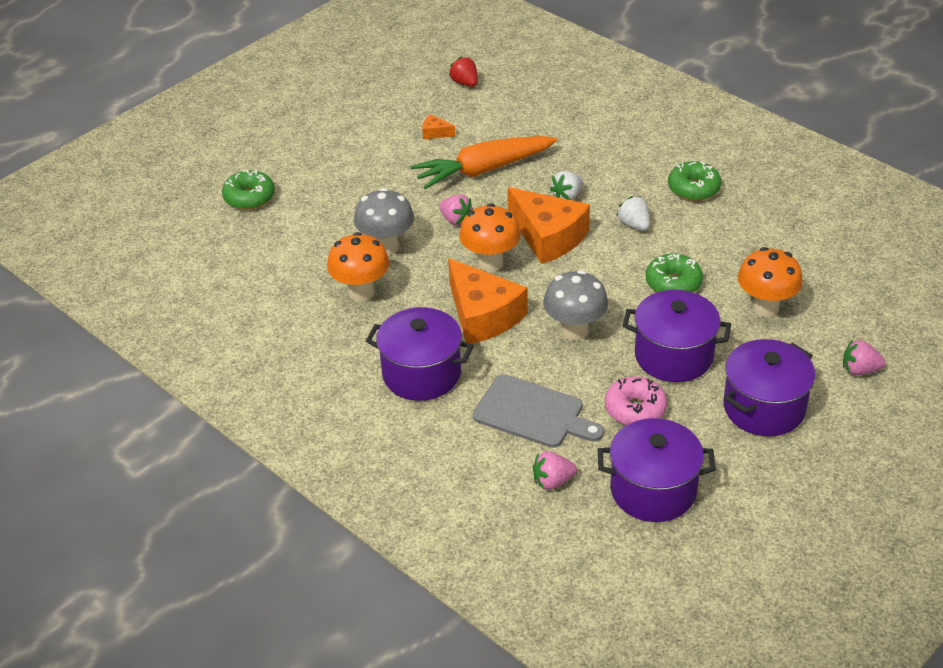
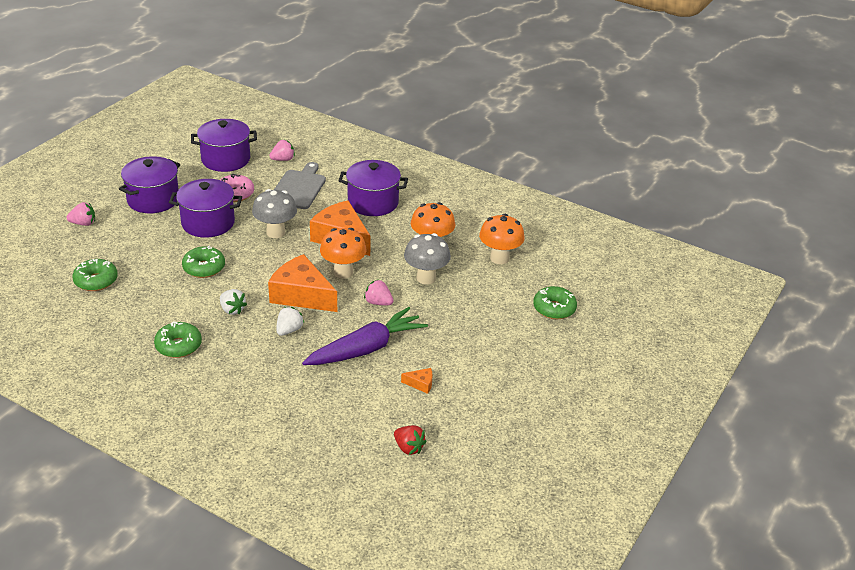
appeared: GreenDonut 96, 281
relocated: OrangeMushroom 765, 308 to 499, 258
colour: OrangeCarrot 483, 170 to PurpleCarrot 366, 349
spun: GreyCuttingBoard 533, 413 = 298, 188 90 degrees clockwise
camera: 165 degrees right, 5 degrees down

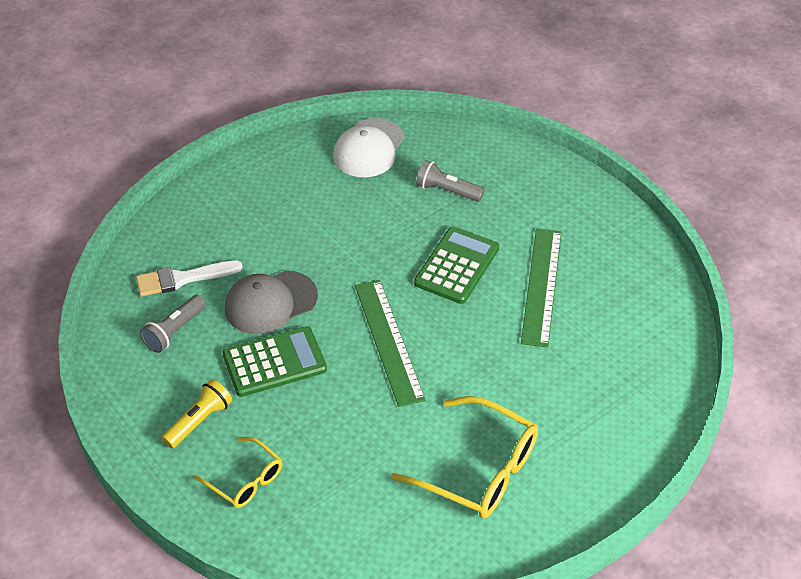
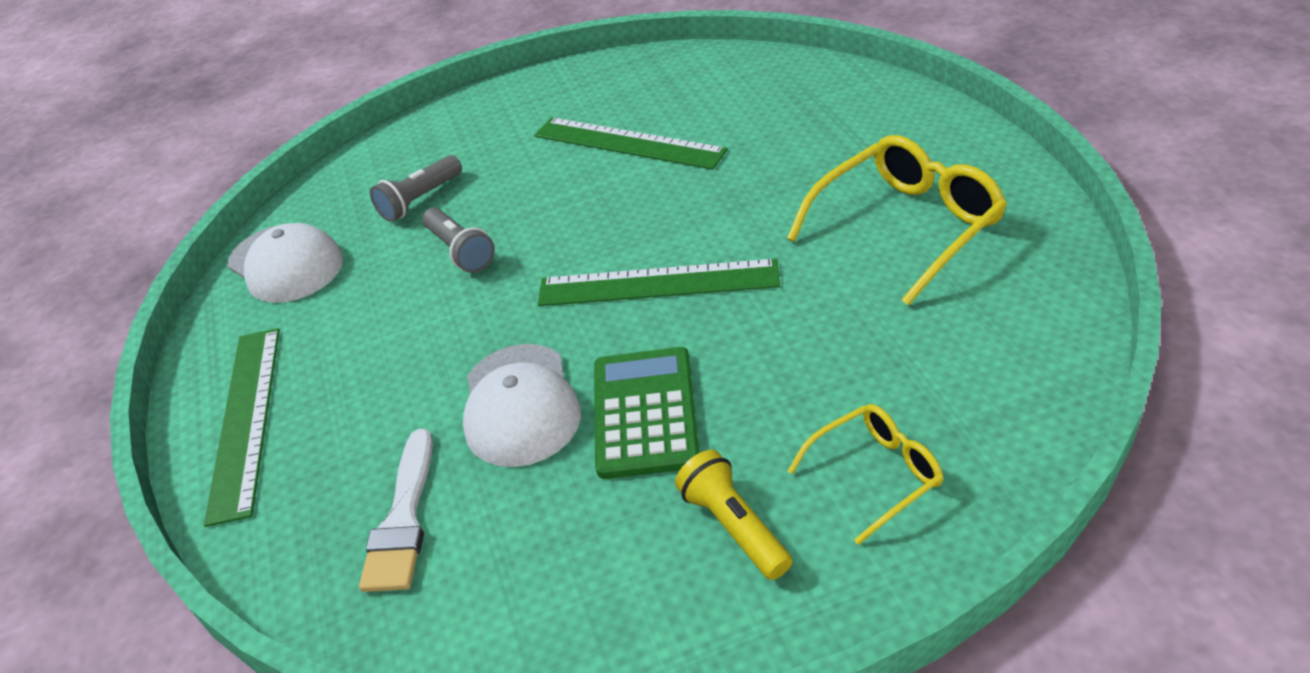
missing: GreenCalculator 457, 266
appeared: GreenRuler 245, 419
relocated: GreyFlashlight 174, 331 to 460, 251
colour: GreyCap 270, 303 to WhiteCap 520, 405
camera: 65 degrees left, 5 degrees down

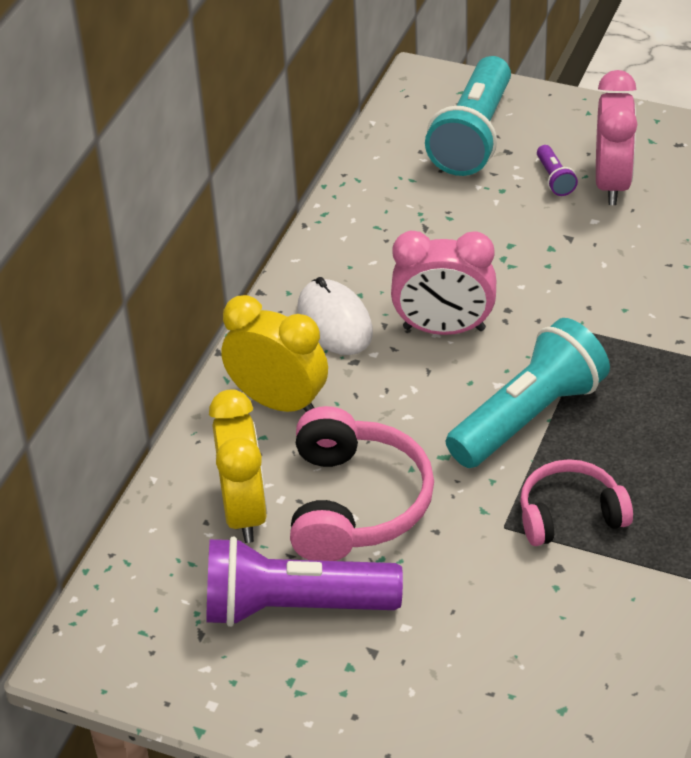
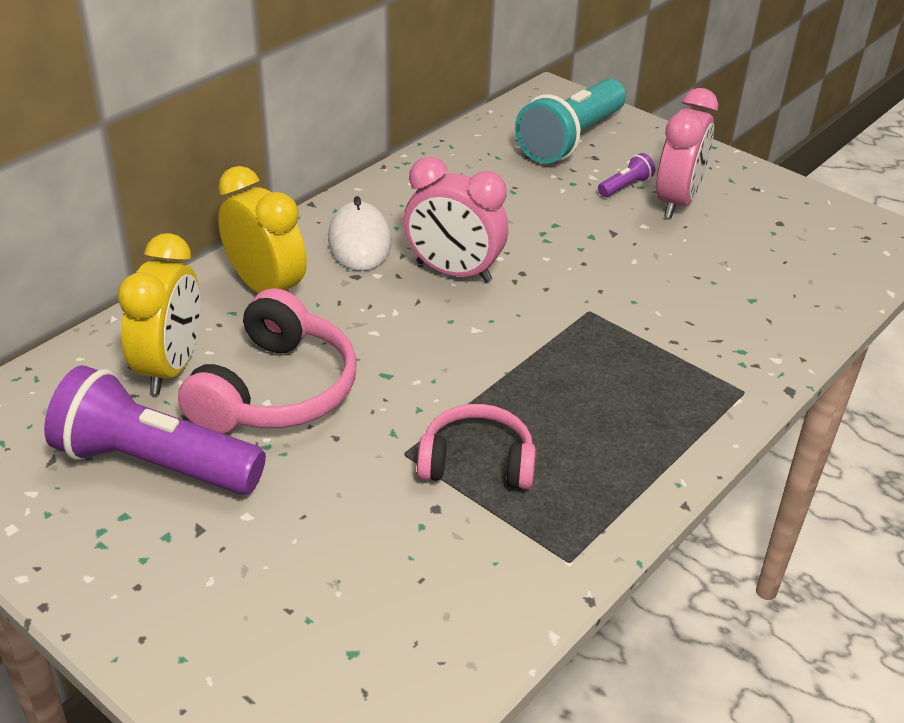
missing: TurquoiseFlashlight 528, 417
spun: PurpleFlashlight 554, 179 = 625, 186 135 degrees counterclockwise
camera: 15 degrees right, 5 degrees down

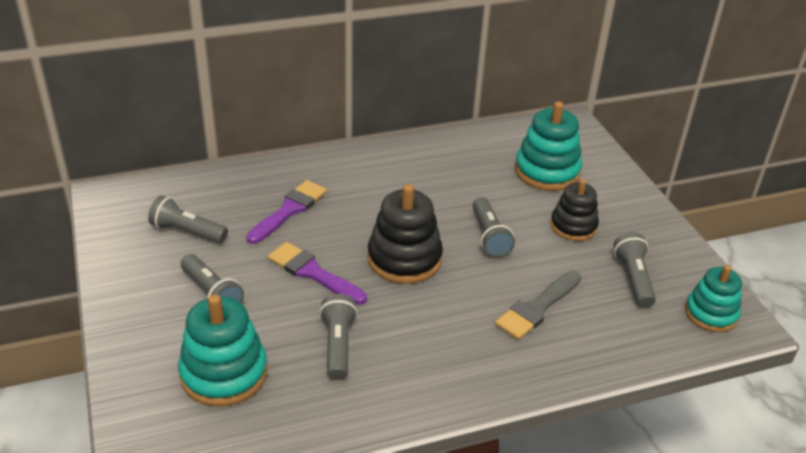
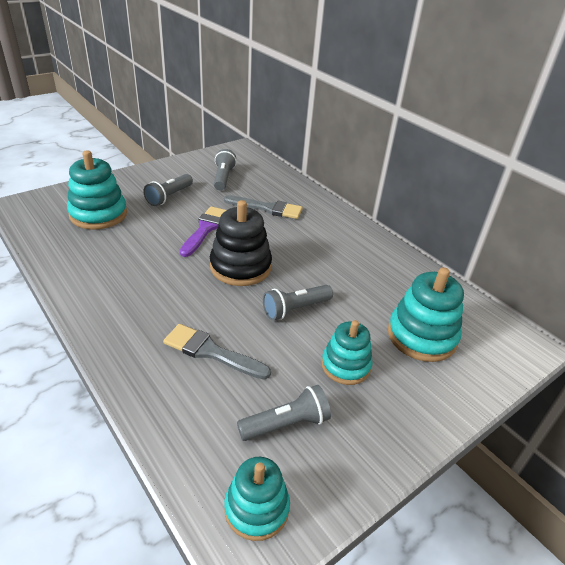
missing: GreyFlashlight 338, 345
colour: PurpleBrush 289, 210 to GreyBrush 267, 208; BlackStackingToy 573, 226 to TurquoiseStackingToy 345, 365
camera: 70 degrees right, 0 degrees up

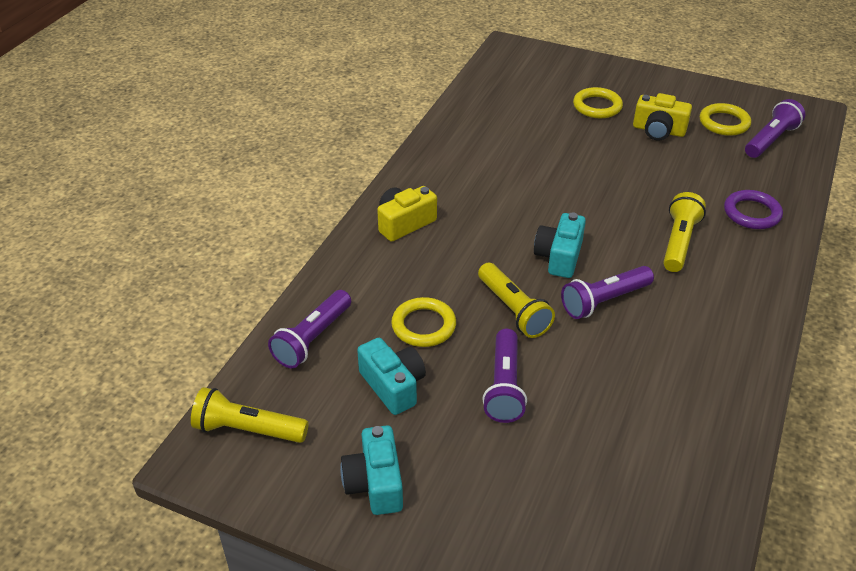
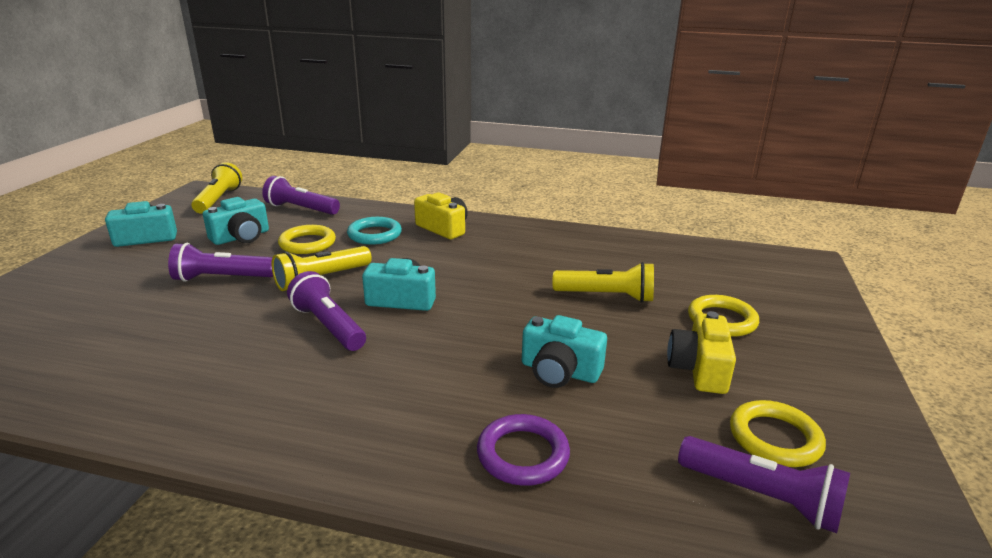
appeared: TurquoiseRing 374, 234; TurquoiseCamera 559, 371
relocated: YellowFlashlight 679, 242 to 606, 296
camera: 80 degrees right, 15 degrees down

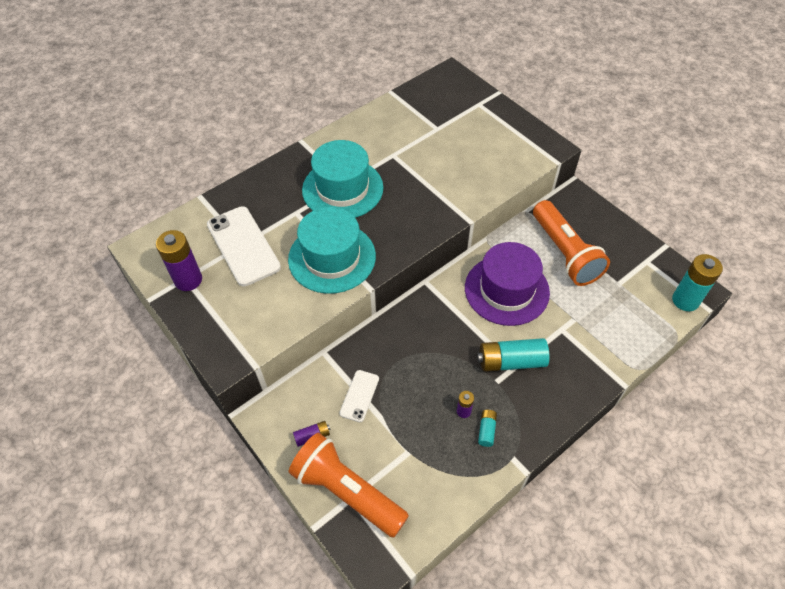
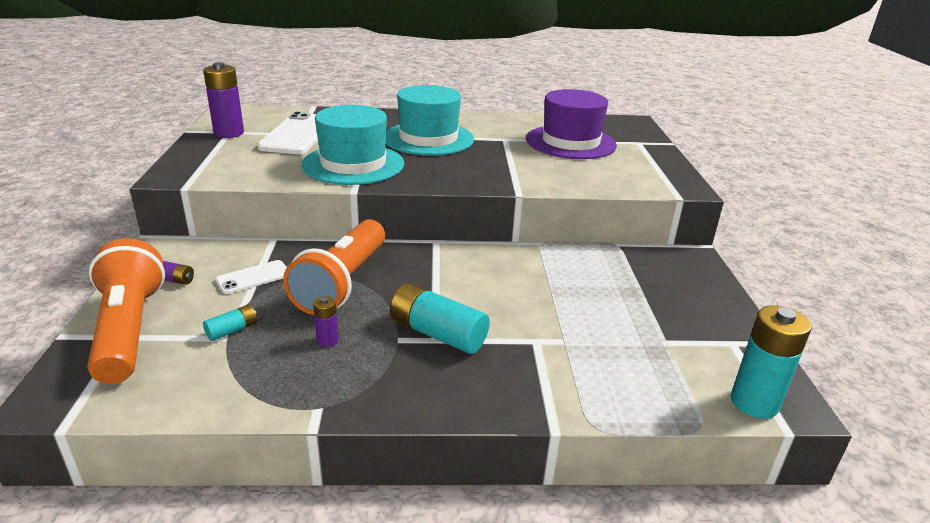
relocated: TurquoiseBattery 486, 430 to 232, 330; OrangeFlashlight 565, 253 to 342, 283; PurpleHat 506, 290 to 570, 142
camera: 35 degrees right, 25 degrees down

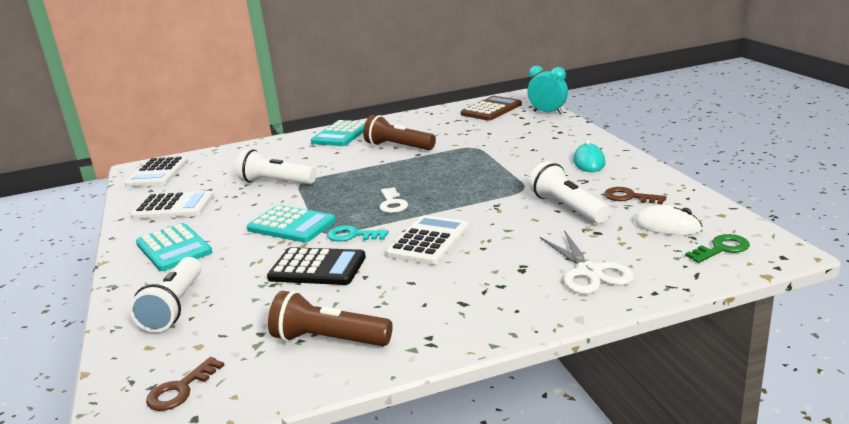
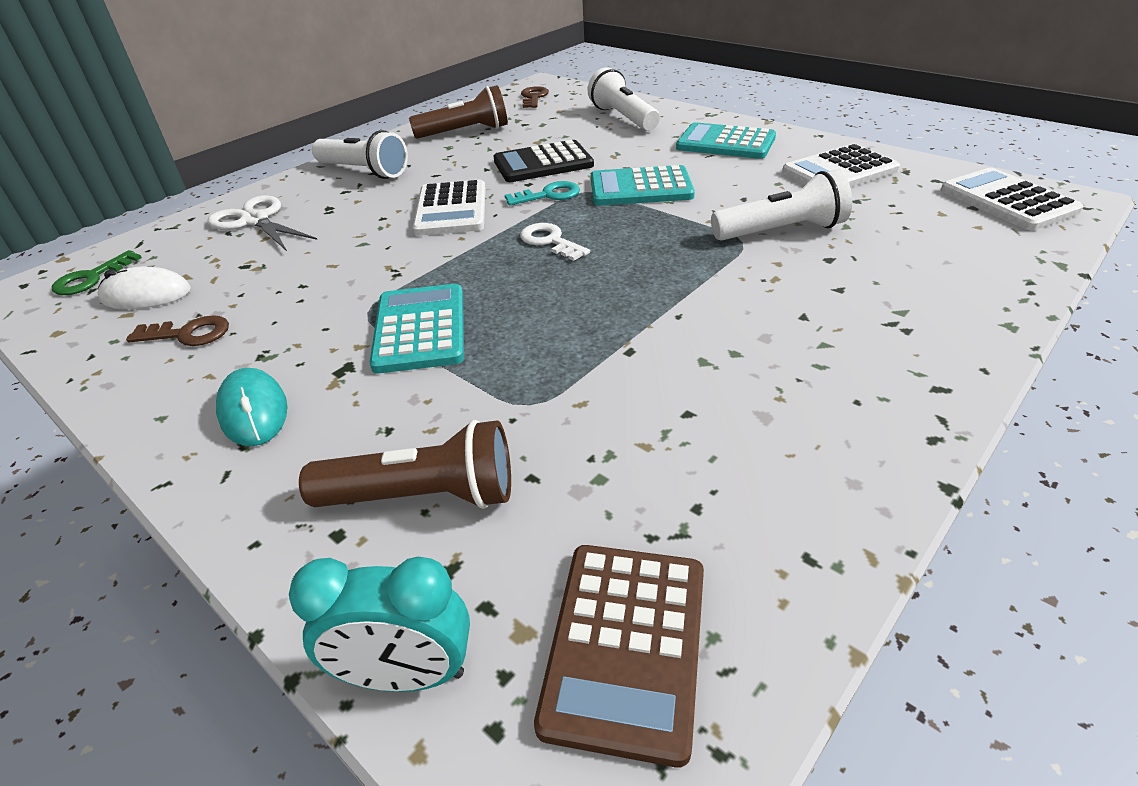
relocated: BrownFlashlight 398, 147 to 424, 496; WhiteFlashlight 567, 207 to 364, 171; TurquoiseCalculator 341, 134 to 420, 329
camera: 150 degrees right, 15 degrees up

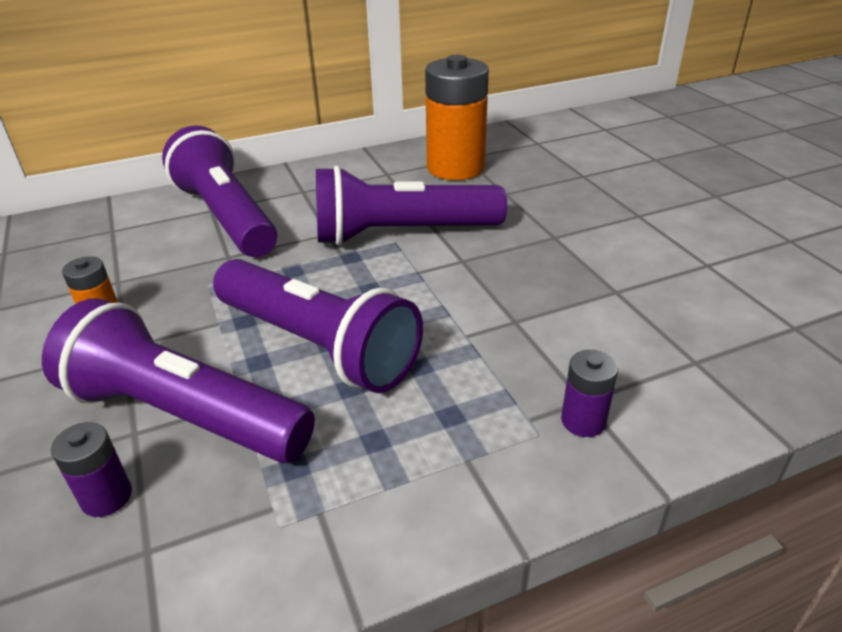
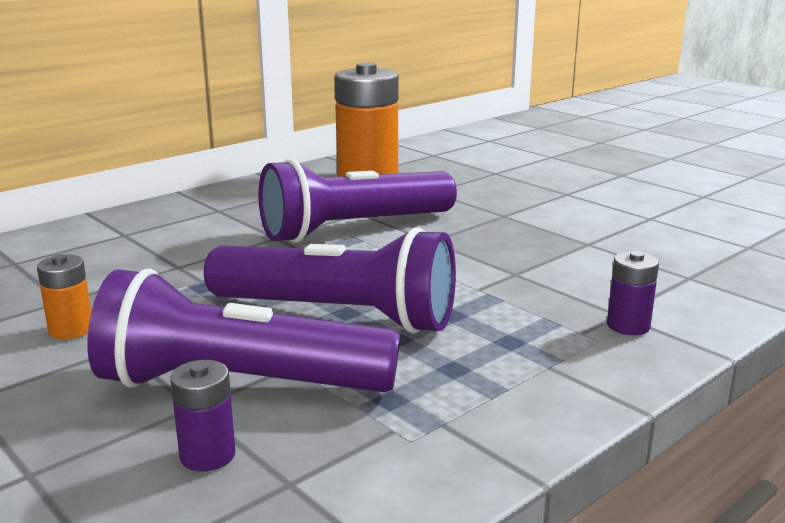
missing: PurpleFlashlight 227, 217
camera: 20 degrees left, 15 degrees down

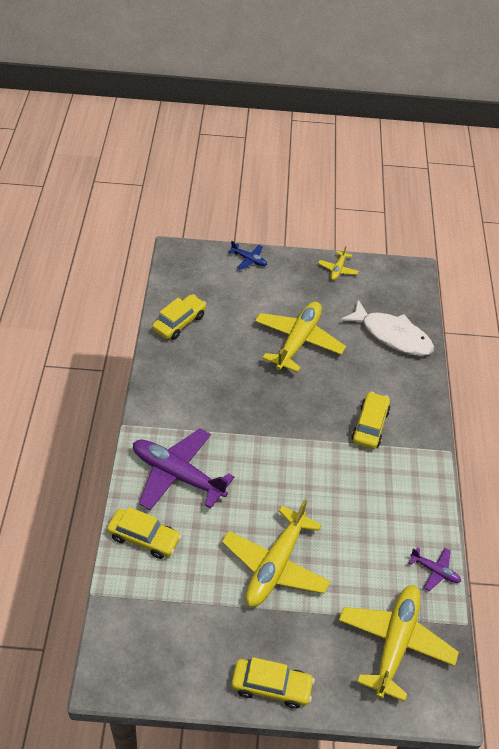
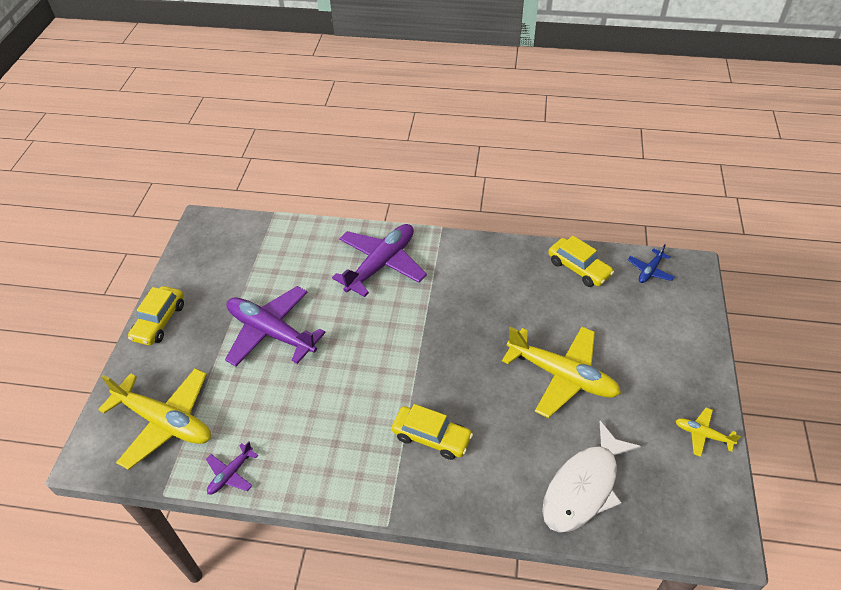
missing: YellowCar 144, 538
relocated: BluePlane 249, 260 to 650, 271
colour: YellowPlane 275, 566 to PurplePlane 271, 332
camera: 100 degrees right, 0 degrees up

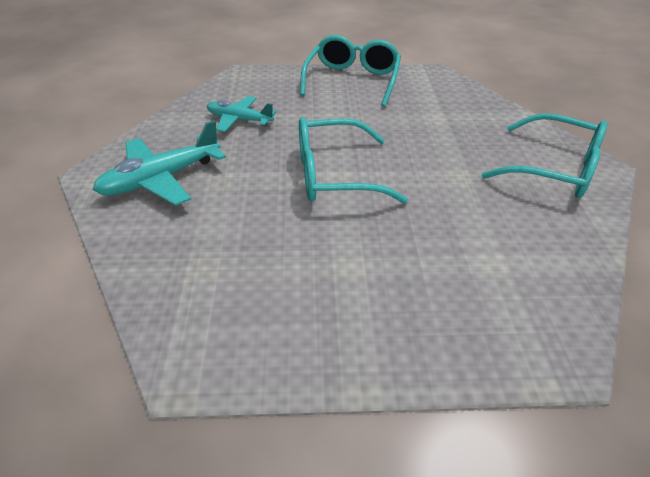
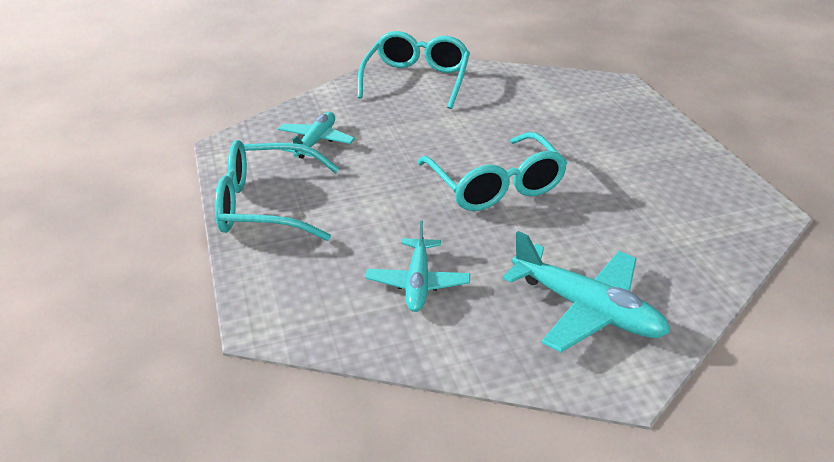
appeared: TurquoisePlane 316, 141
camera: 105 degrees left, 5 degrees down

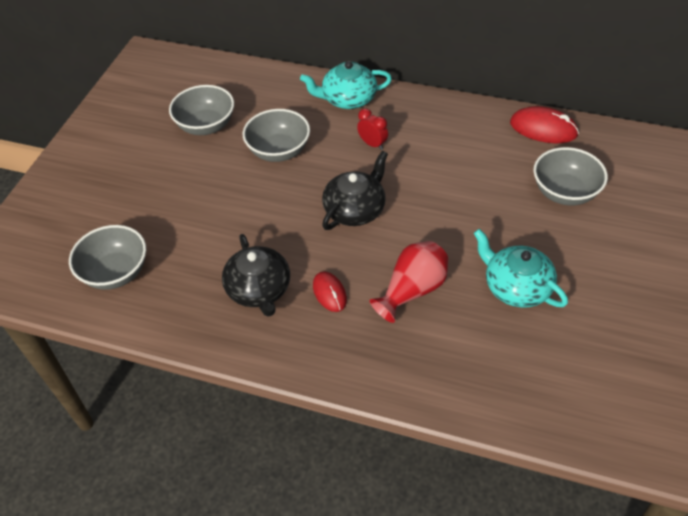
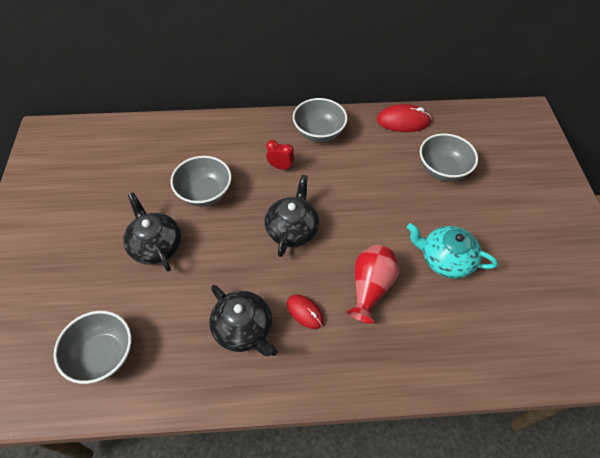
missing: TurquoiseTeapot 348, 99
appeared: BlackTeapot 155, 245
relocated: GreyBowl 206, 126 to 319, 132
camera: 25 degrees left, 5 degrees up

